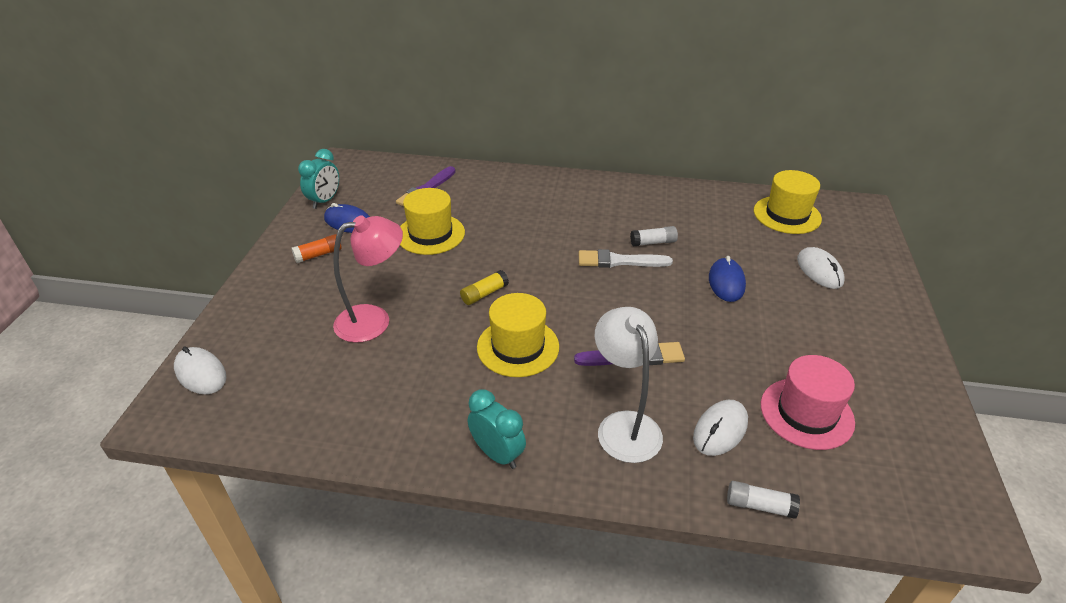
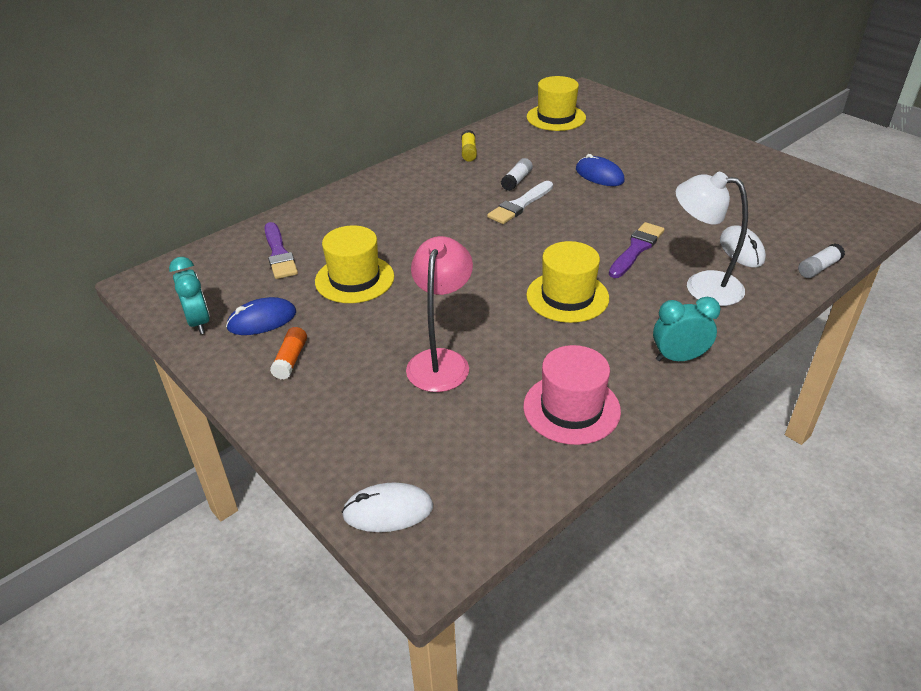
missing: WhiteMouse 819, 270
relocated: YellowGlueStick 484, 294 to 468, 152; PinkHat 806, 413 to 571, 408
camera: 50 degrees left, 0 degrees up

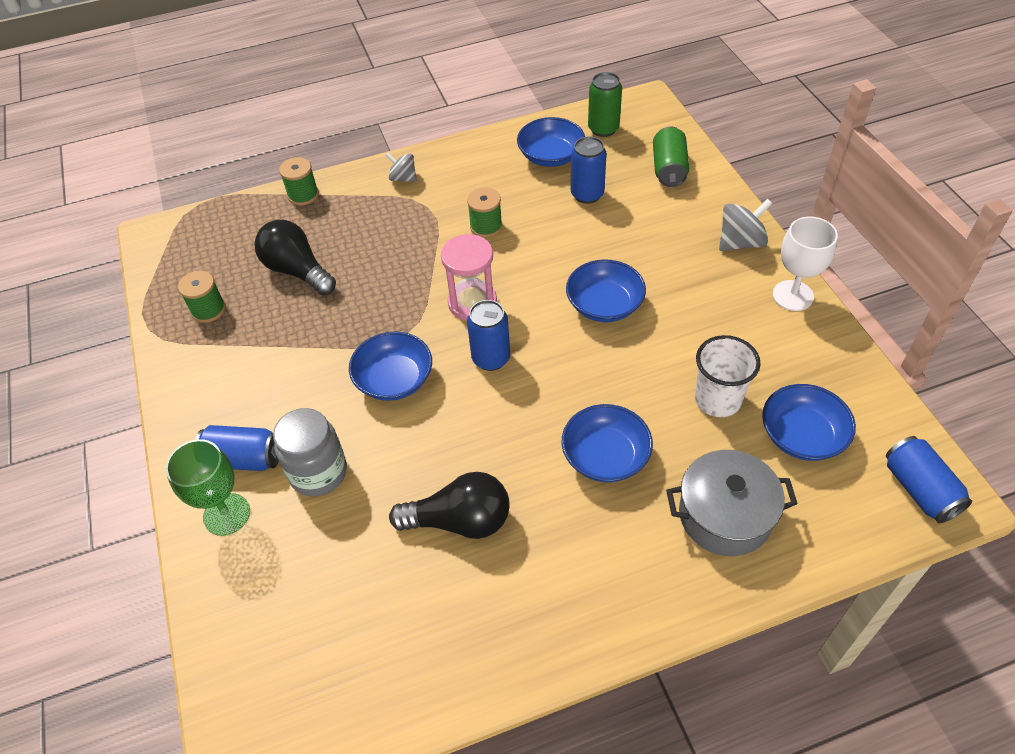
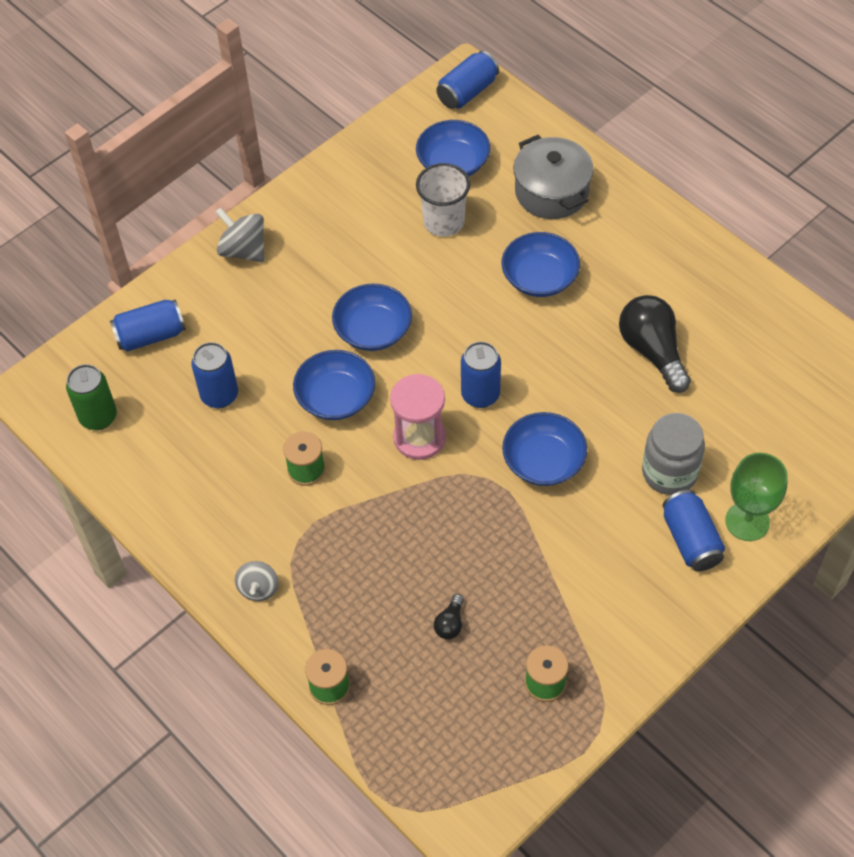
missing: WhiteGoblet 793, 295
relocated: BlueBowl 551, 156 to 336, 398
colour: GreenCan 669, 169 to BlueCan 151, 335
size: BlackLightBulb 297, 271 = 450, 623 x0.46
camera: 115 degrees left, 5 degrees up

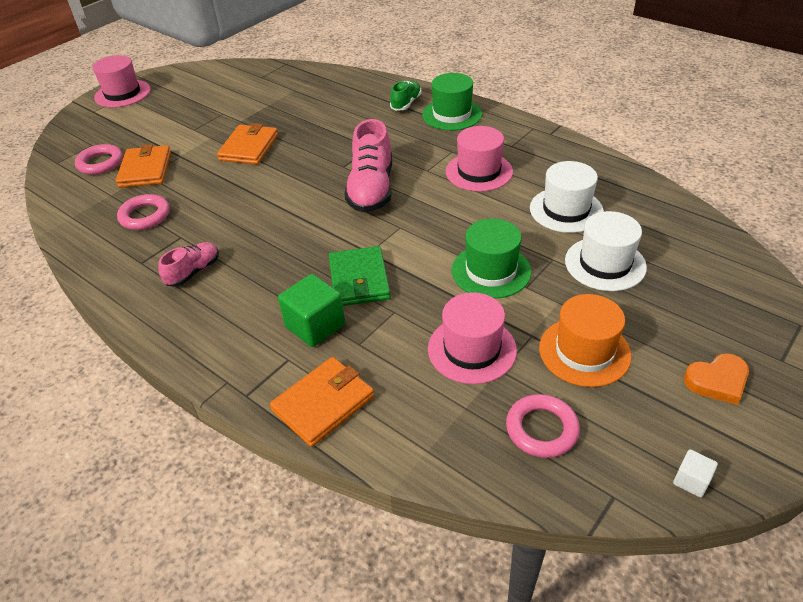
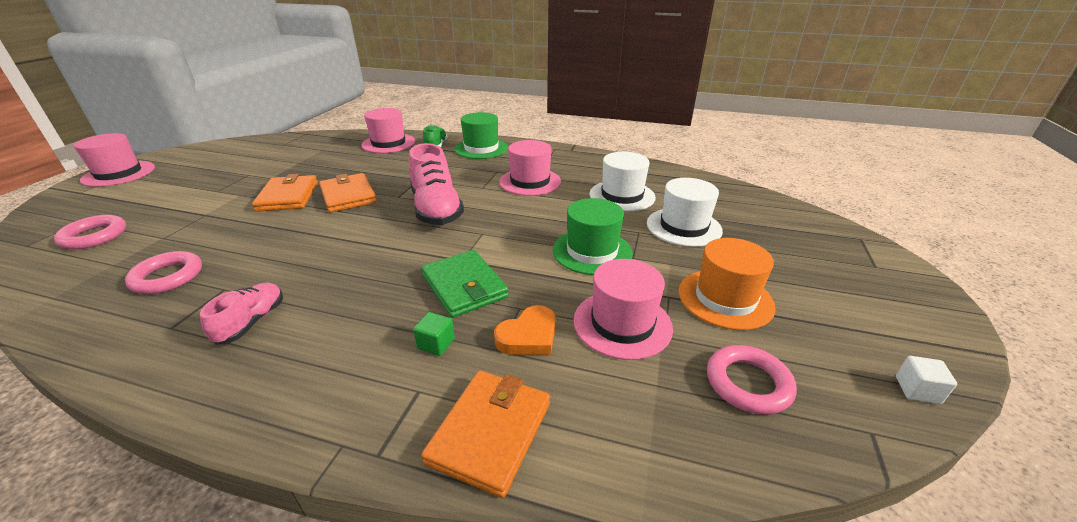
appeared: PinkHat 388, 143
relocated: OrangeWallet 145, 169 to 348, 195; OrangeHeart 717, 381 to 528, 336
size: GreenCube 315, 326 = 436, 344 x0.51
camera: 25 degrees left, 10 degrees down

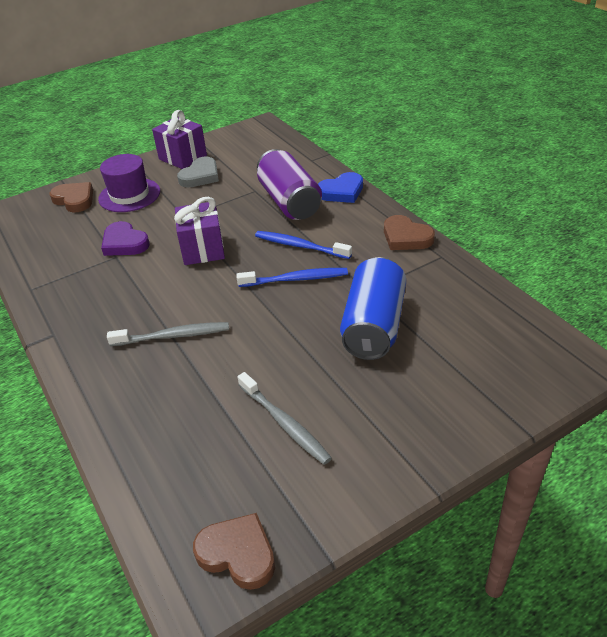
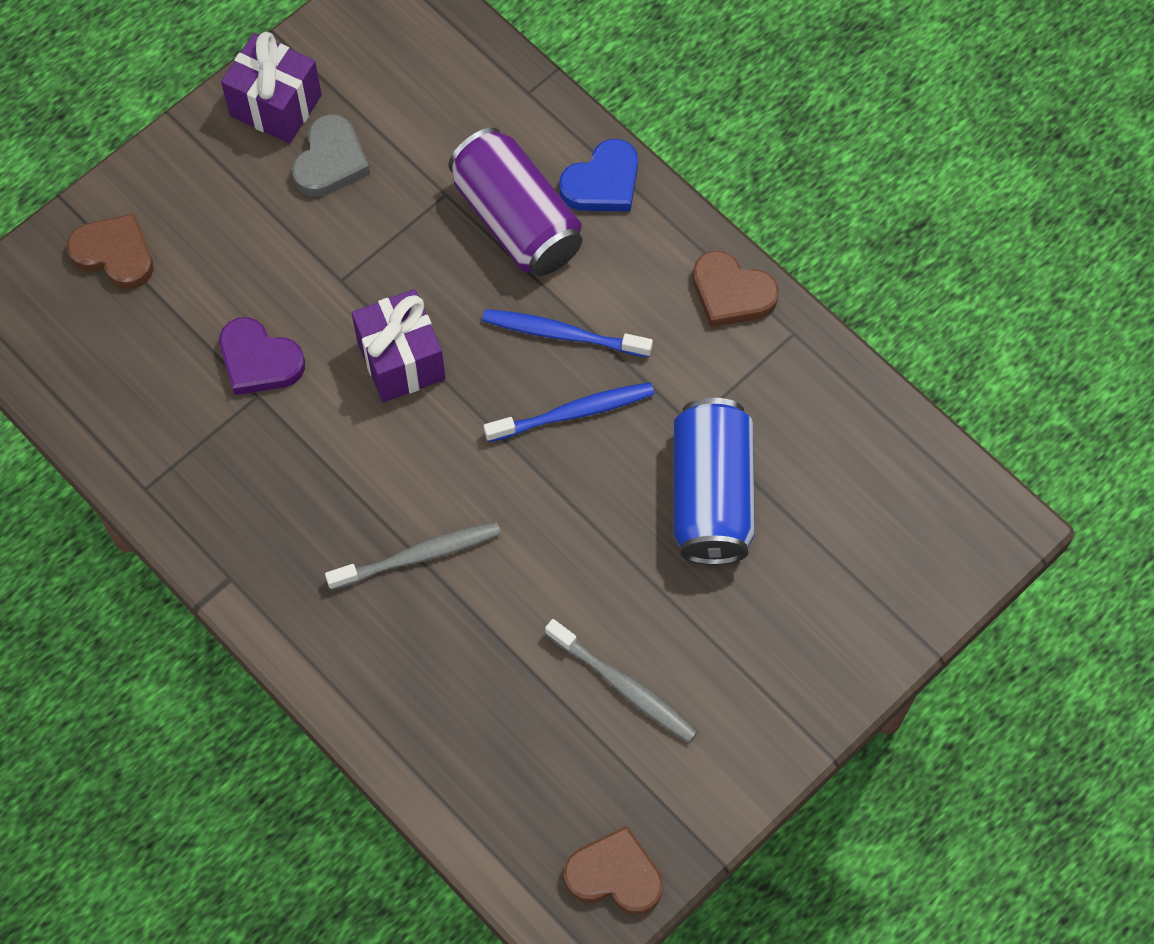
missing: PurpleHat 129, 195
camera: 15 degrees left, 25 degrees up

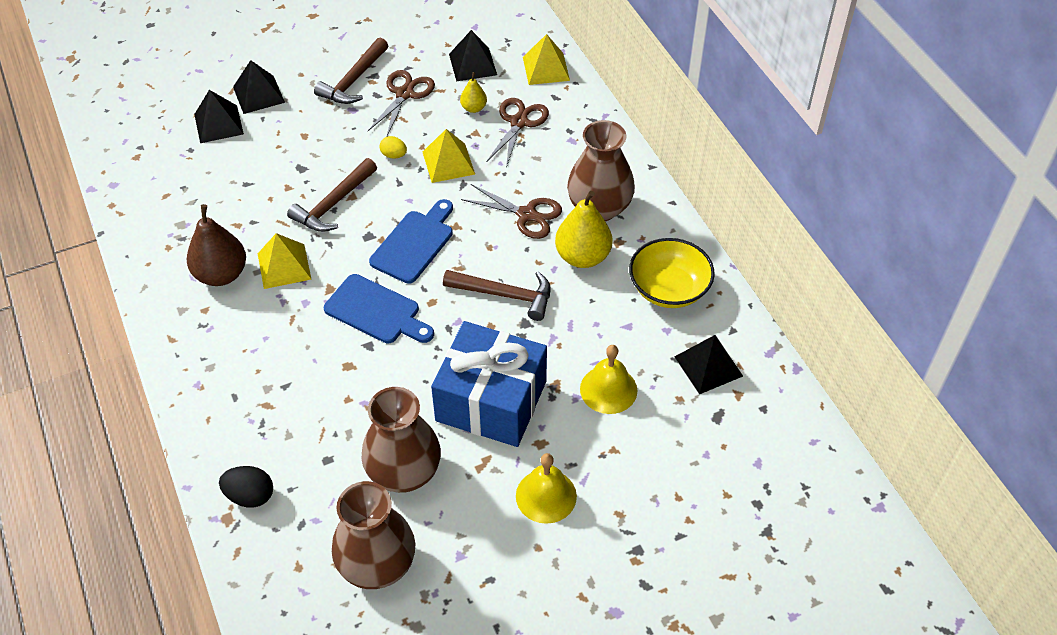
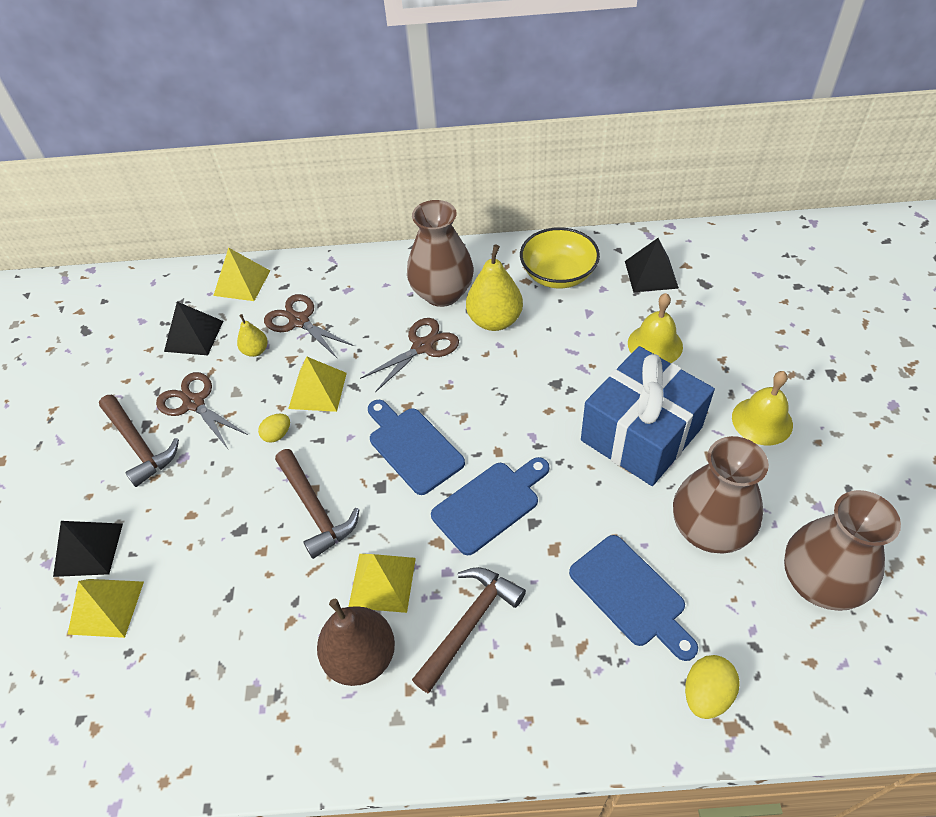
appeared: BlueCuttingBoard 631, 594
relocated: BrownHammer 505, 295 to 470, 623
colour: BlackPyramid 218, 124 to YellowPyramid 106, 607; BlackEgg 250, 496 to YellowEgg 706, 694
camera: 65 degrees left, 0 degrees up

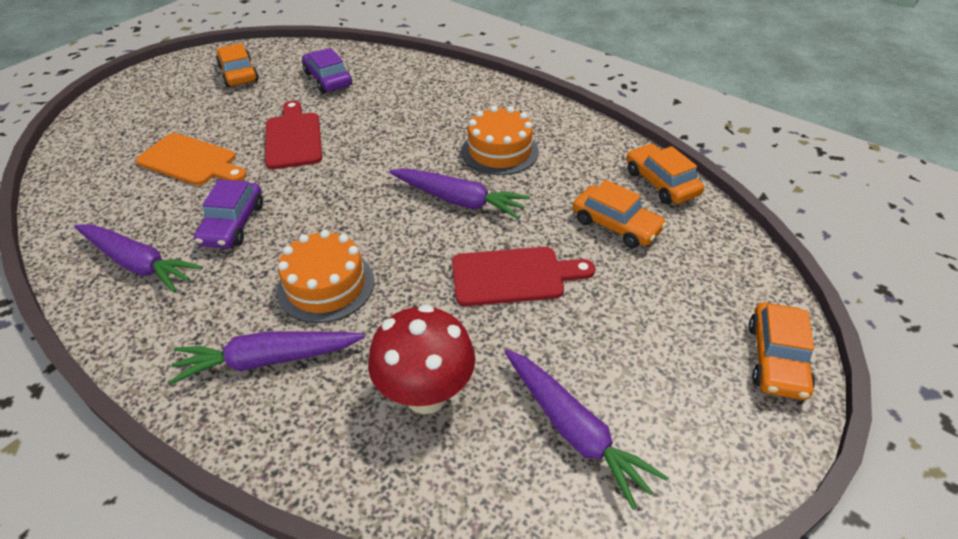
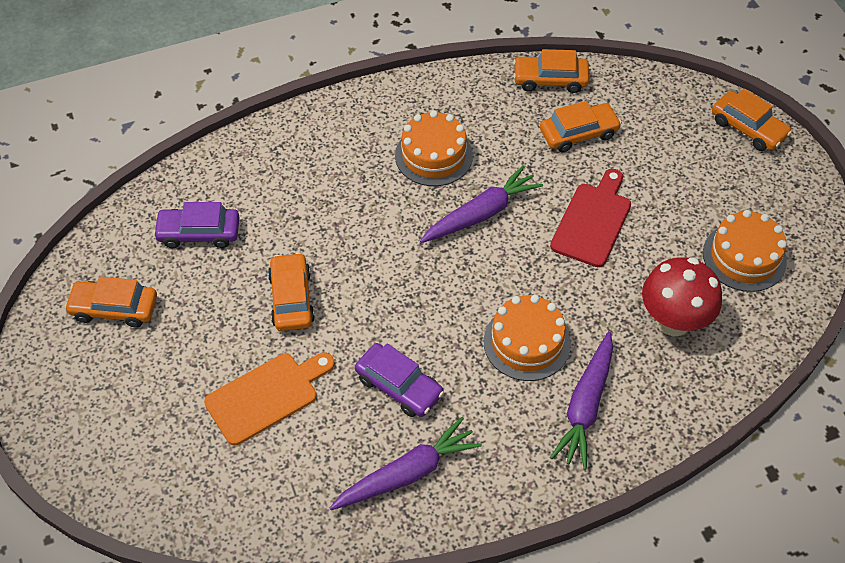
exchanged: RedCuttingBoard 293, 138 to OrangeCar 292, 298; PurpleCarrot 574, 430 to OrangeCake 744, 257
camera: 60 degrees left, 10 degrees up

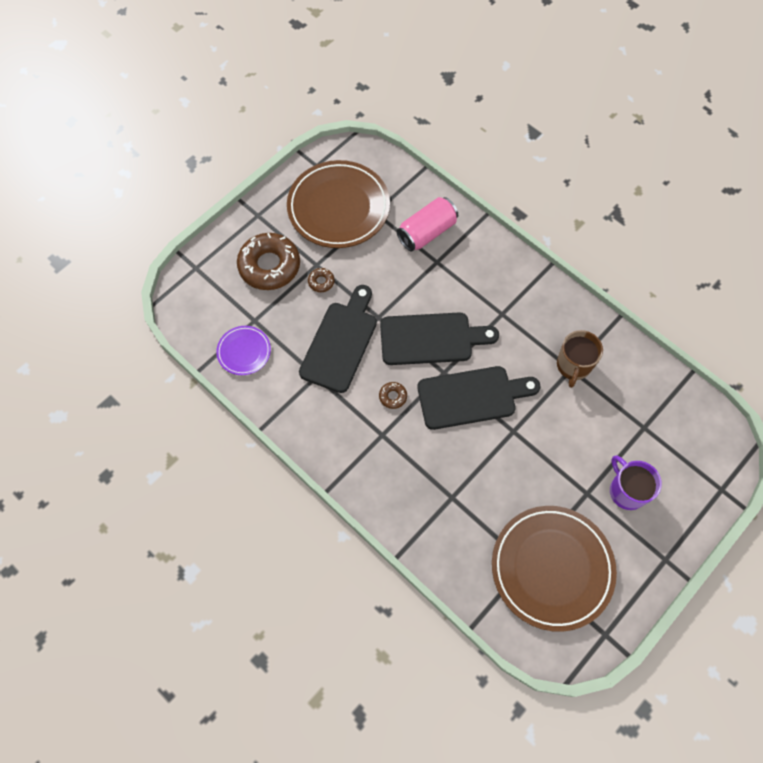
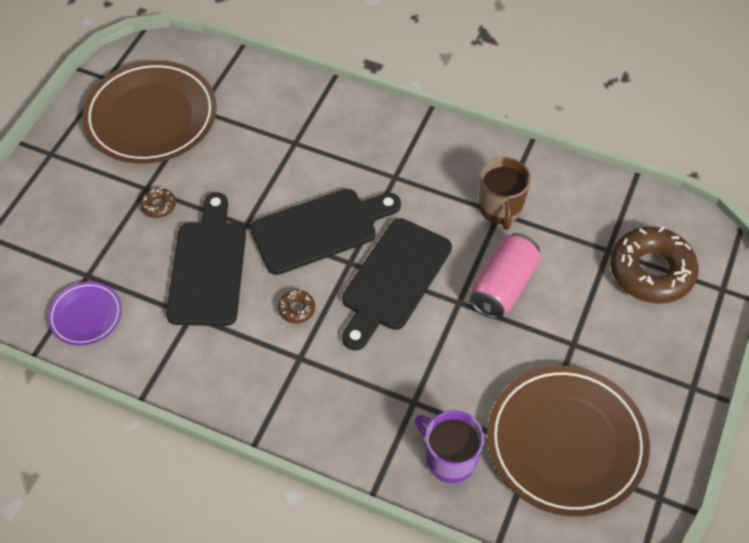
relocated: PurpleMug 626, 491 to 449, 458; PinkCan 427, 232 to 503, 286; BrownDonut 269, 266 to 651, 271
spun: BlackCuttingBoard 471, 397 = 393, 279 150 degrees clockwise
camera: 20 degrees left, 10 degrees down

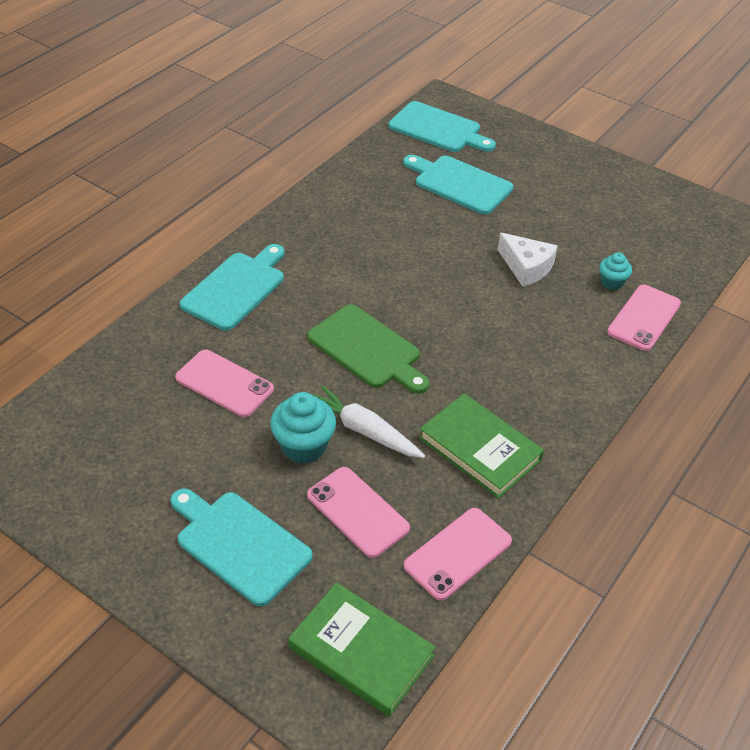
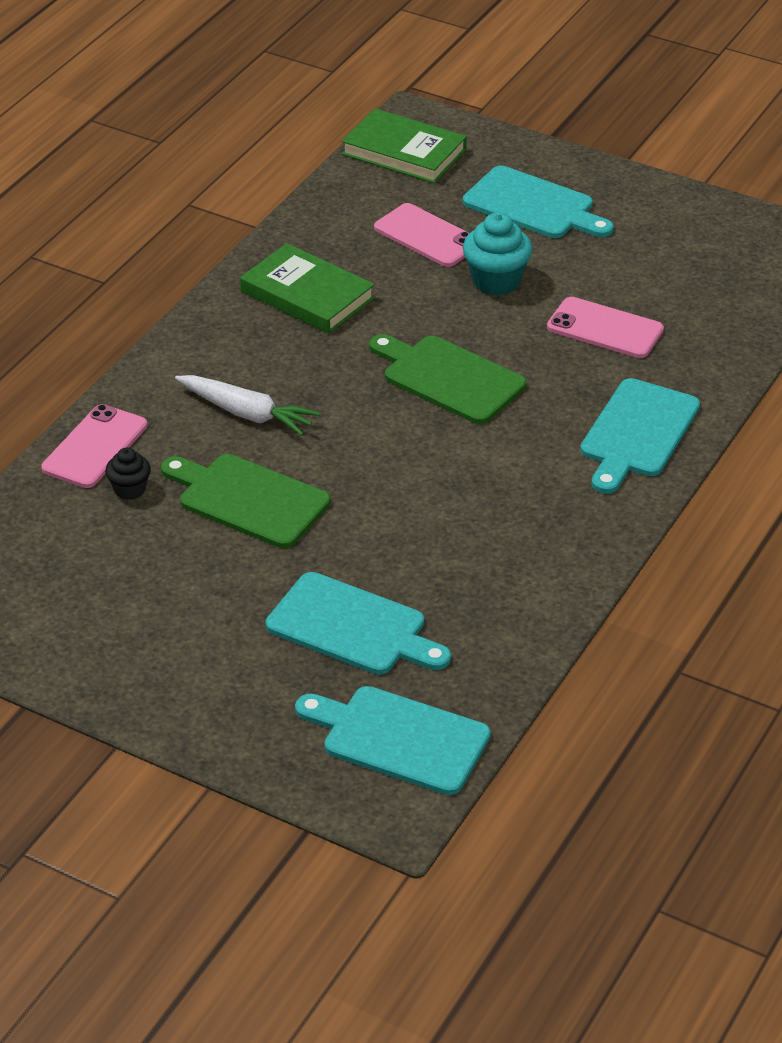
missing: PinkPhone 458, 553
relocated: WhiteCarrot 364, 431 to 246, 413
exchanged: WhiteCheese 526, 267 to GreenCuttingBoard 248, 499
colour: TurquoiseCupcake 611, 282 to BlackCupcake 129, 489
camera: 175 degrees right, 5 degrees down

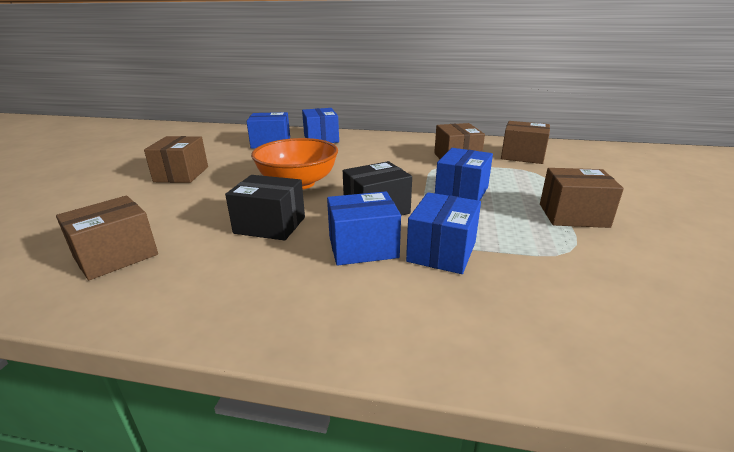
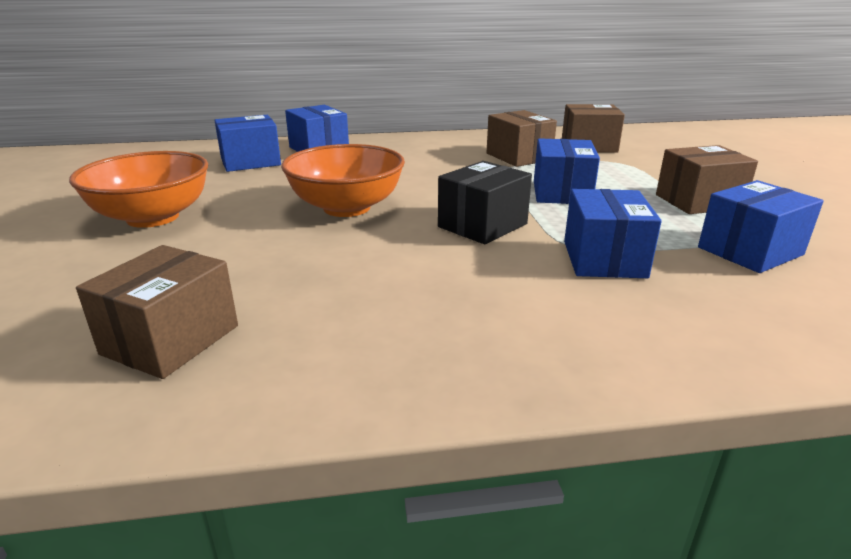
missing: BlackBox 270, 225
relocated: BlueBox 363, 247 to 750, 251
exchanged: BrownBox 181, 174 to OrangeBowl 153, 217
camera: 20 degrees left, 0 degrees up

